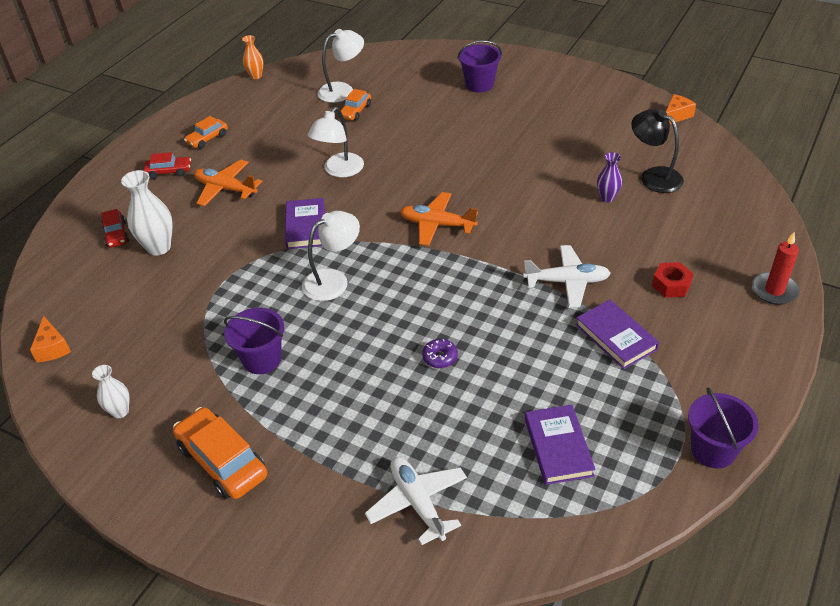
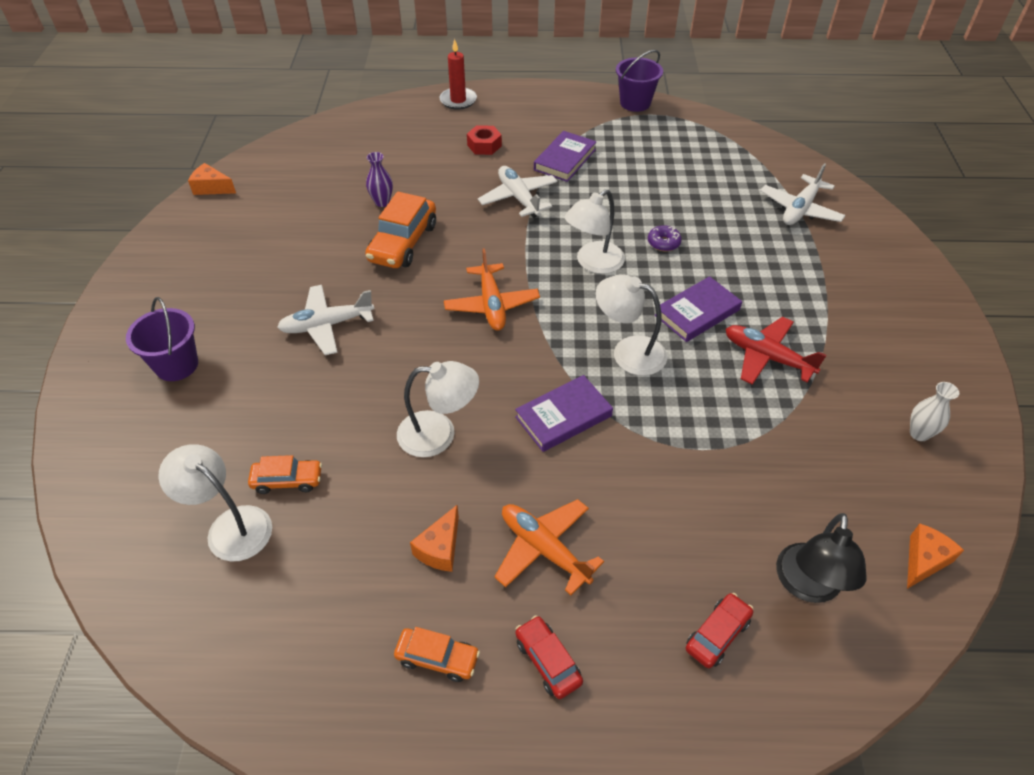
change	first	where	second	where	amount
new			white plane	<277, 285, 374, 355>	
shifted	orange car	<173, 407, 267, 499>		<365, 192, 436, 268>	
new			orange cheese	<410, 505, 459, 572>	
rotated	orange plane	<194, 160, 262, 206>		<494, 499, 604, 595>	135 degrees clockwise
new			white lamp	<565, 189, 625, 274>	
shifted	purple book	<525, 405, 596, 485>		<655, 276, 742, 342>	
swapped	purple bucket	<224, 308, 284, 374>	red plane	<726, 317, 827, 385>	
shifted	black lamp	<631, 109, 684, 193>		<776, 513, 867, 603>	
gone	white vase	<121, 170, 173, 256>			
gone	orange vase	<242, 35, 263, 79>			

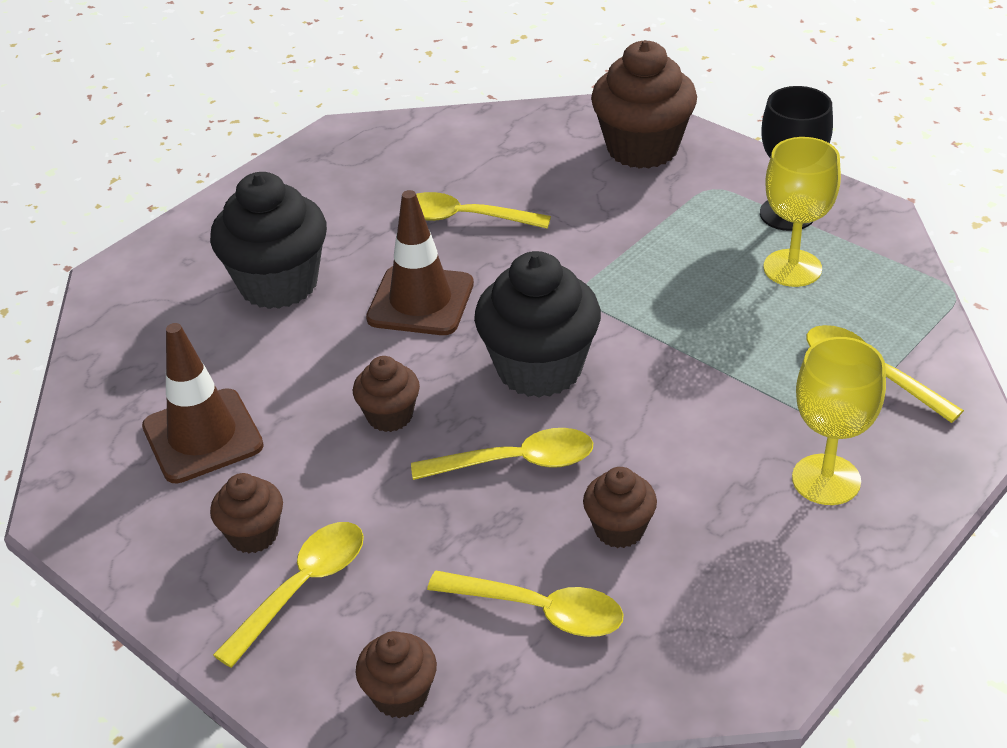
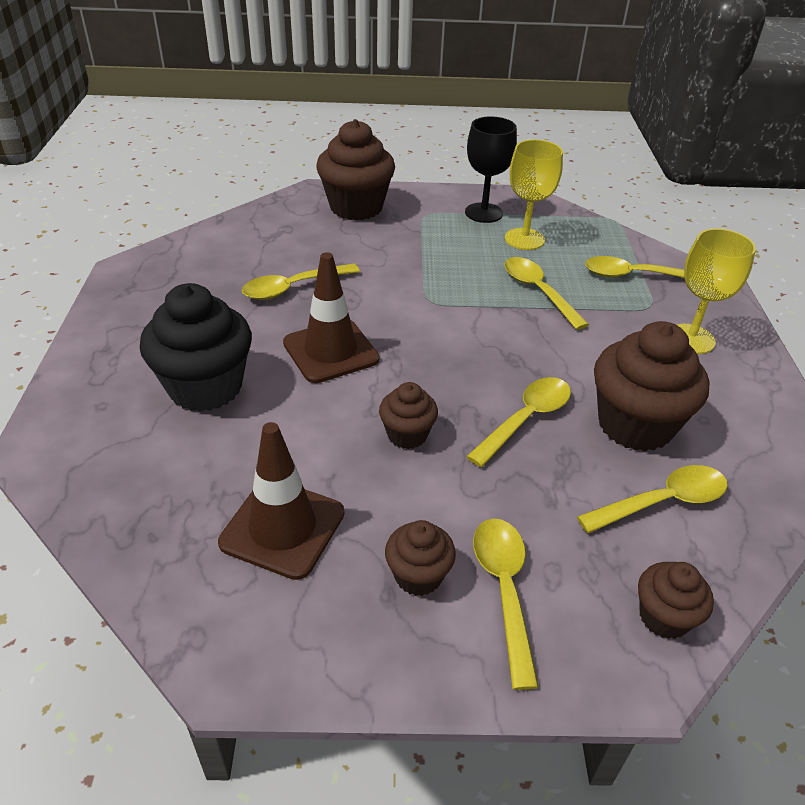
change	first	where	second	where	amount
new			yellow spoon	<504, 257, 589, 330>	
scaled	brown cupcake	<583, 467, 657, 548>		<594, 321, 710, 452>	x1.91
gone	black cupcake	<474, 251, 601, 397>			

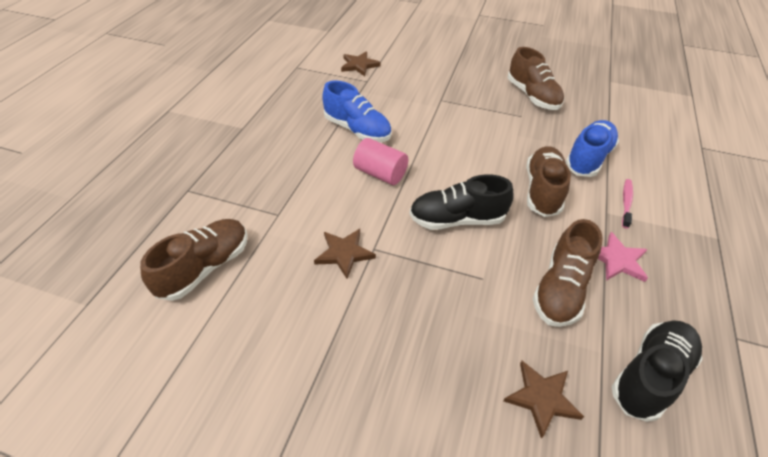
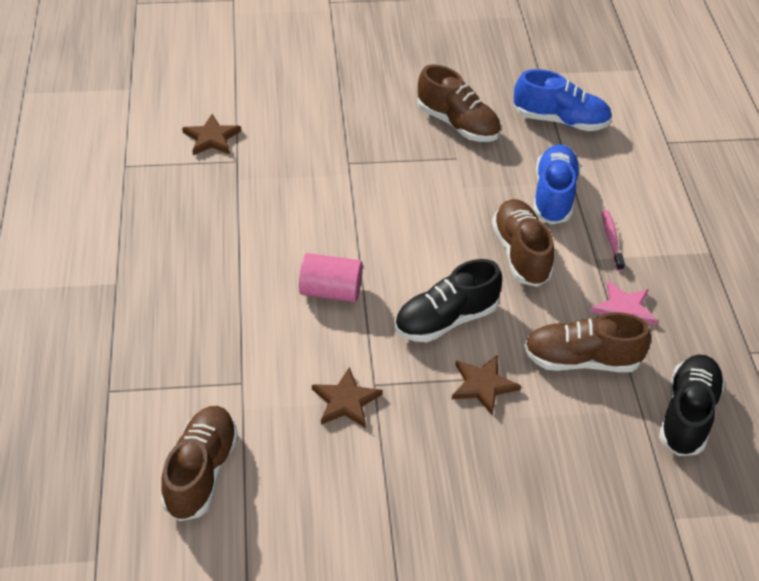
change	first	where	second	where	amount
shifted	brown star	<504, 361, 584, 438>		<452, 355, 521, 415>	
shifted	blue shoe	<322, 80, 391, 142>		<514, 69, 612, 131>	
rotated	brown shoe	<533, 219, 603, 327>		<524, 312, 651, 372>	90 degrees clockwise

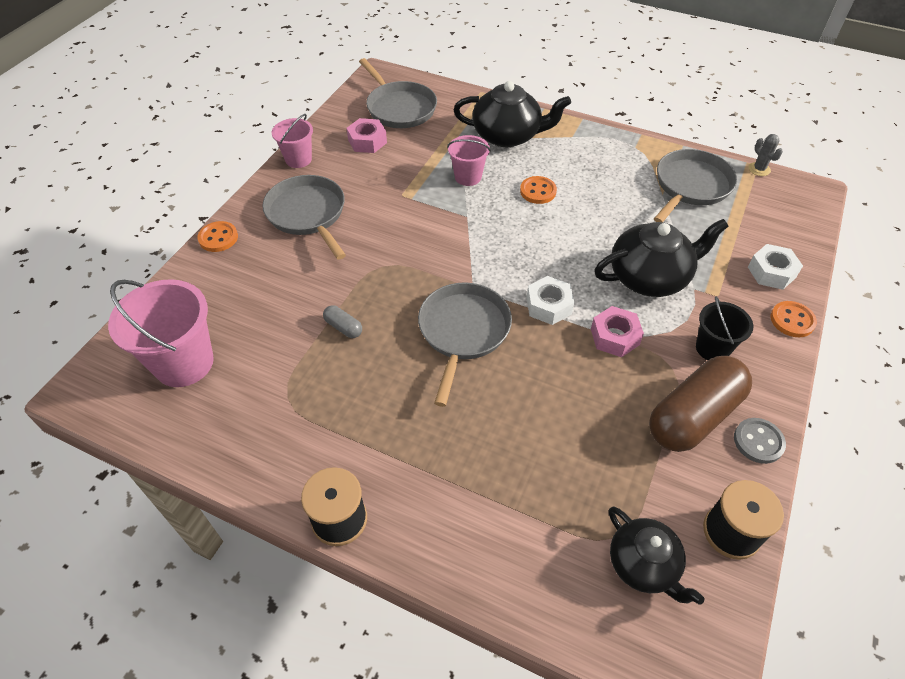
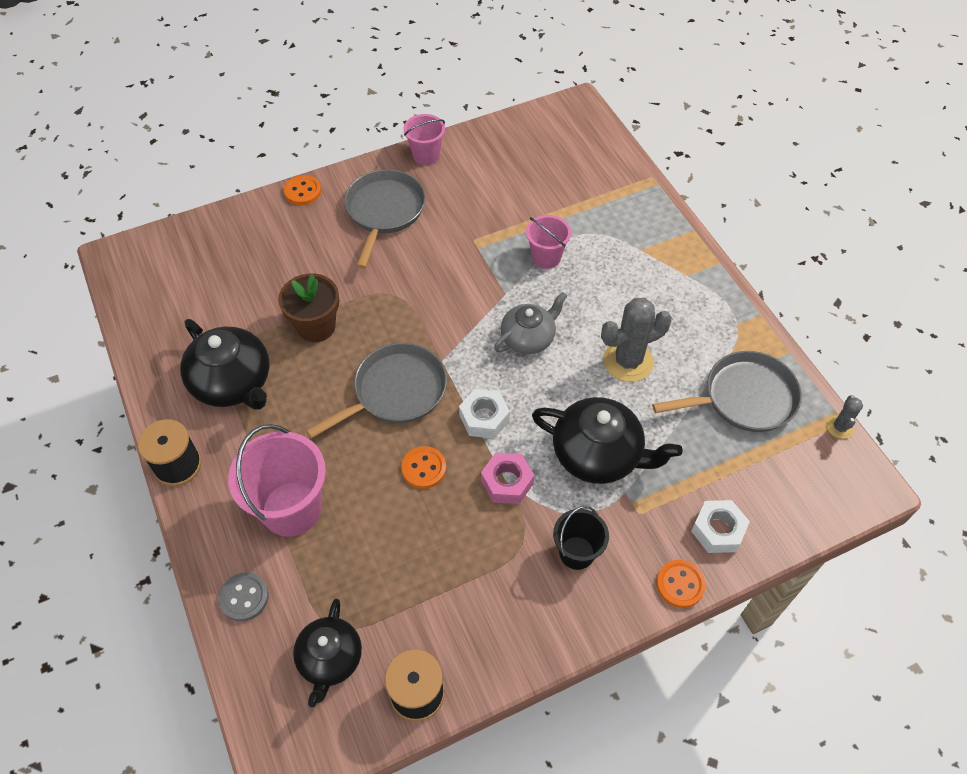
change	first	where	second	where	amount
shifted	black teapot	<454, 81, 571, 147>		<180, 319, 270, 410>	
shifted	grey button	<734, 418, 786, 464>		<219, 572, 269, 621>	
shifted	pink bucket	<108, 279, 214, 387>		<228, 424, 326, 537>	
swapped	grey capsule	<323, 305, 362, 338>	brown flower pot	<278, 273, 339, 342>	
shifted	orange button	<520, 176, 557, 204>		<401, 446, 446, 489>	
new			grey teapot	<494, 292, 567, 354>	
new			grey cactus	<601, 298, 672, 382>	
gone	pink nut	<347, 118, 387, 153>			
gone	grey pan	<359, 58, 437, 128>			
gone	brown capsule	<649, 356, 752, 452>			

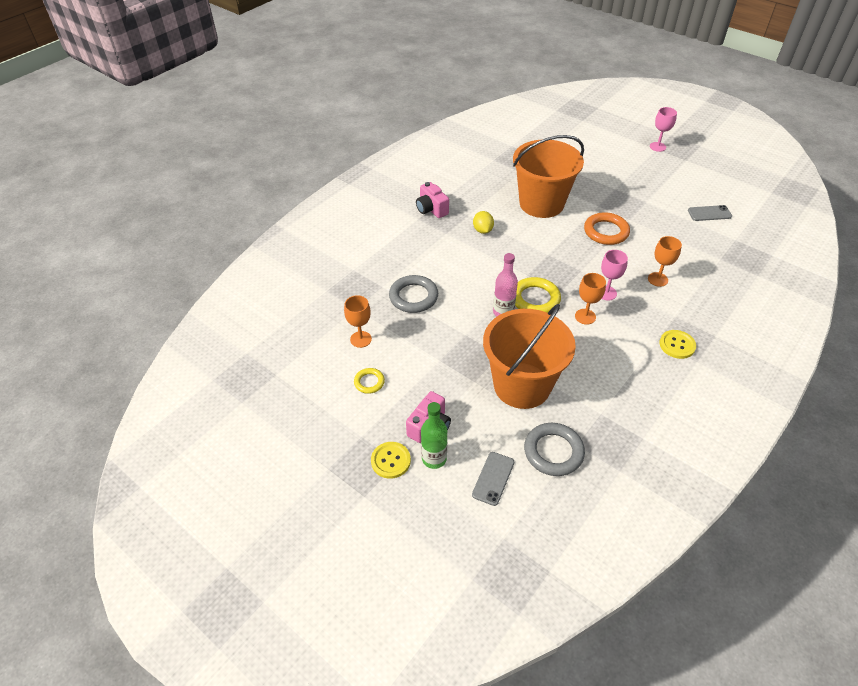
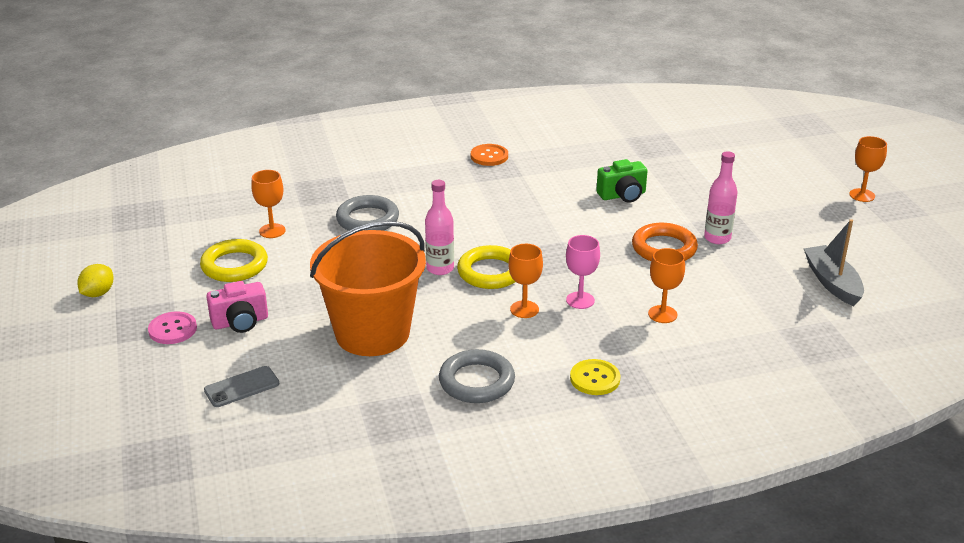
change	first	where	second	where	amount
shifted	yellow lemon	<473, 211, 494, 234>		<77, 264, 114, 297>	
repainted	yellow button	<371, 442, 411, 479>	pink button	<148, 311, 197, 344>	
scaled	yellow ring	<354, 368, 385, 394>		<200, 239, 268, 282>	x1.79
shifted	grey ring	<524, 423, 585, 476>		<439, 349, 515, 403>	
swapped	pink camera	<416, 182, 449, 218>	orange button	<471, 144, 508, 166>	
swapped	orange bucket	<513, 135, 584, 218>	green camera	<596, 159, 647, 203>	
new			pink bottle	<704, 151, 738, 244>	
swapped	grey phone	<688, 205, 732, 221>	grey boat	<804, 219, 864, 306>	
repainted	pink goblet	<650, 107, 677, 152>	orange goblet	<849, 136, 887, 202>	
gone	green bottle	<421, 402, 447, 469>			

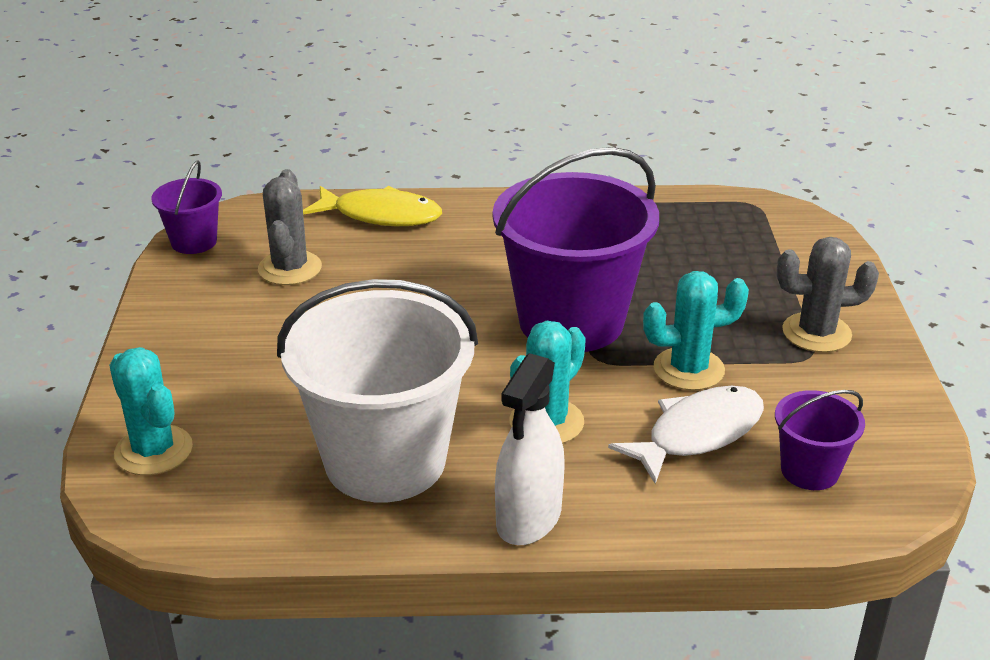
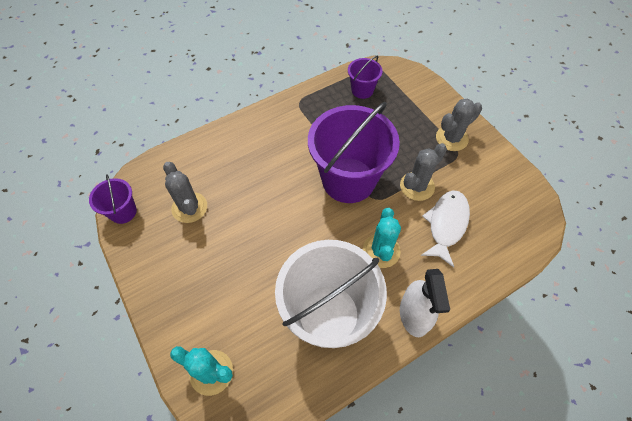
change	first	where	second	where	amount
shifted	purple bucket	<775, 390, 865, 490>		<348, 56, 383, 99>	
repainted	turquoise cactus	<643, 271, 749, 390>	grey cactus	<400, 143, 447, 201>	
gone	yellow fish	<303, 186, 442, 226>			

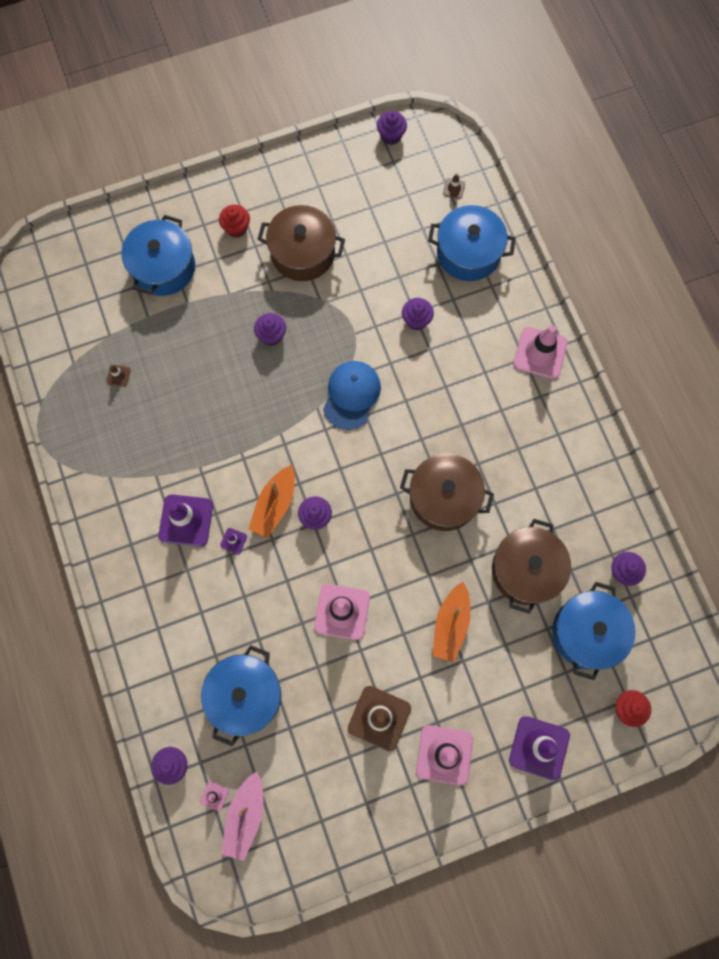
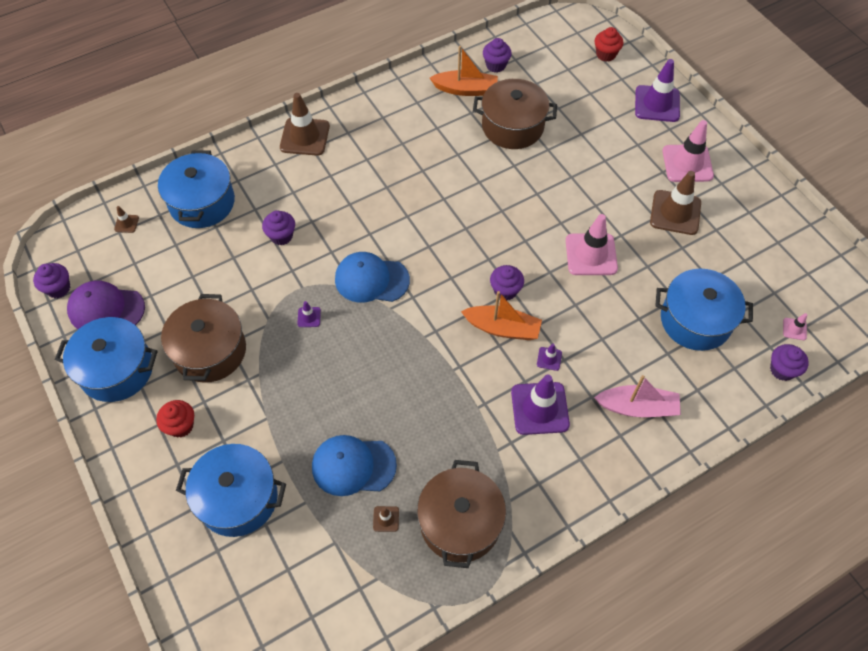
change	first	where	second	where	amount
shifted	blue pot	<552, 582, 636, 680>		<55, 317, 158, 402>	
new			purple cap	<67, 281, 145, 329>	
repainted	pink traffic cone	<514, 325, 568, 379>	brown traffic cone	<280, 93, 330, 156>	
new			purple traffic cone	<297, 301, 321, 327>	
new			blue cap	<312, 435, 397, 496>	
shifted	brown pot	<400, 454, 494, 531>		<417, 460, 506, 568>	
shifted	orange boat	<432, 582, 470, 662>		<430, 46, 498, 96>	
shifted	pink boat	<221, 771, 263, 861>		<594, 375, 681, 417>	
gone	purple cupcake	<254, 313, 286, 346>			

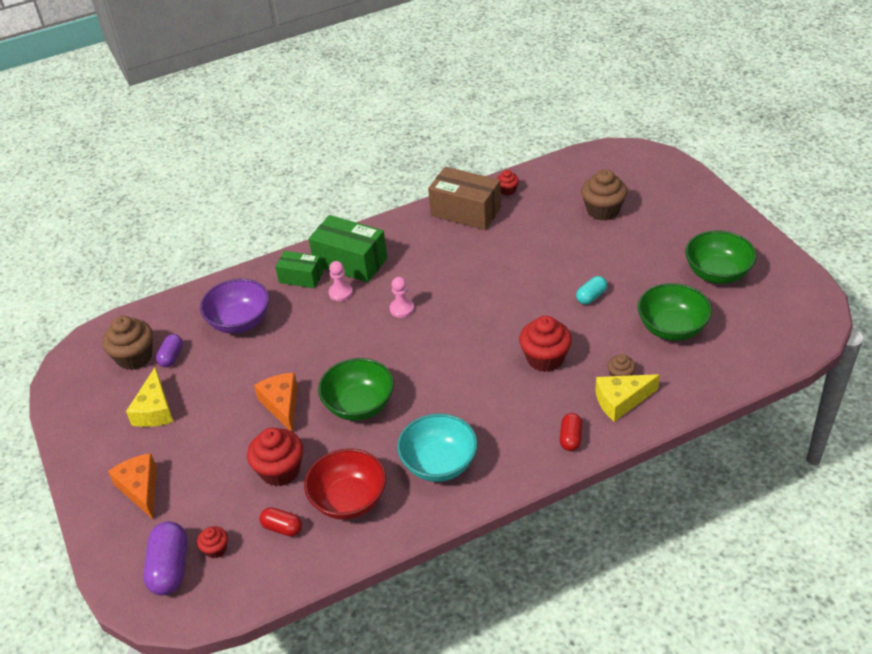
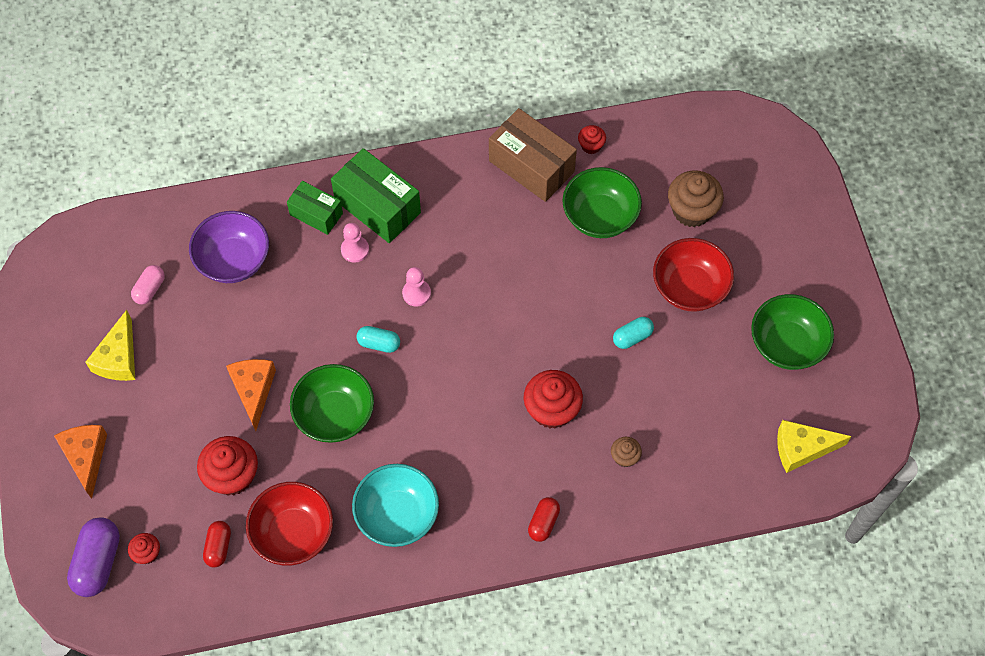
change	first	where	second	where	amount
repainted	purple capsule	<156, 334, 183, 367>	pink capsule	<131, 265, 165, 305>	
rotated	red capsule	<260, 507, 302, 536>		<203, 521, 231, 568>	60 degrees clockwise
new			turquoise capsule	<356, 326, 400, 353>	
shifted	green bowl	<638, 283, 712, 341>		<562, 167, 642, 238>	
new			red bowl	<653, 238, 734, 312>	
shifted	yellow cheese	<595, 374, 660, 422>		<777, 420, 851, 473>	
gone	brown cupcake	<102, 316, 153, 370>			

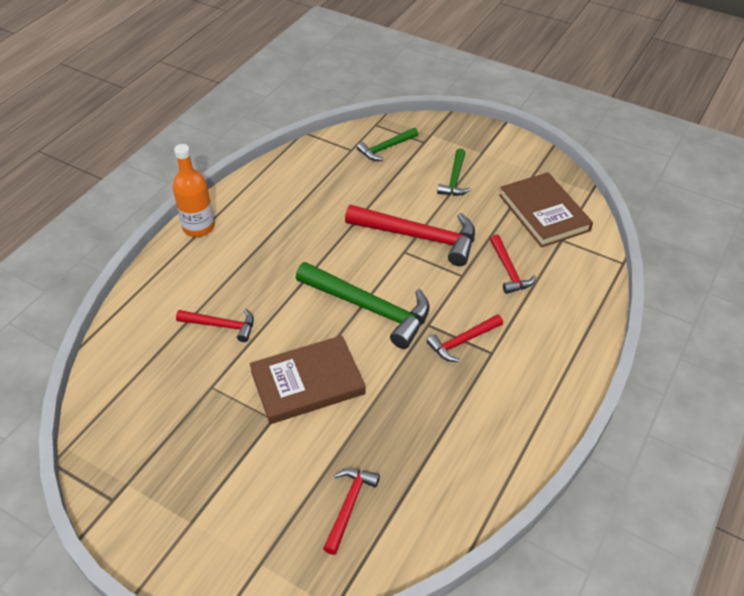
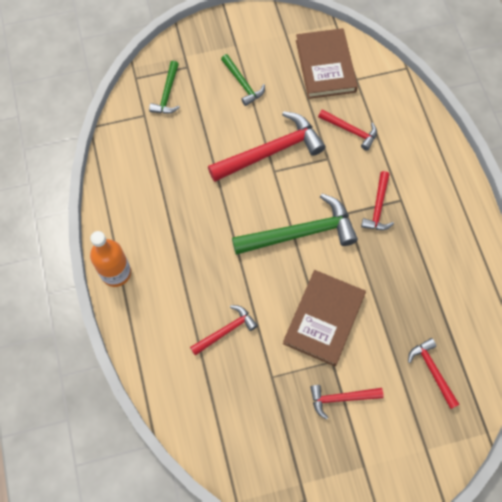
change	first	where	second	where	amount
rotated	brown book	<499, 172, 593, 248>		<296, 28, 358, 99>	60 degrees clockwise
new			red hammer	<310, 385, 384, 419>	

